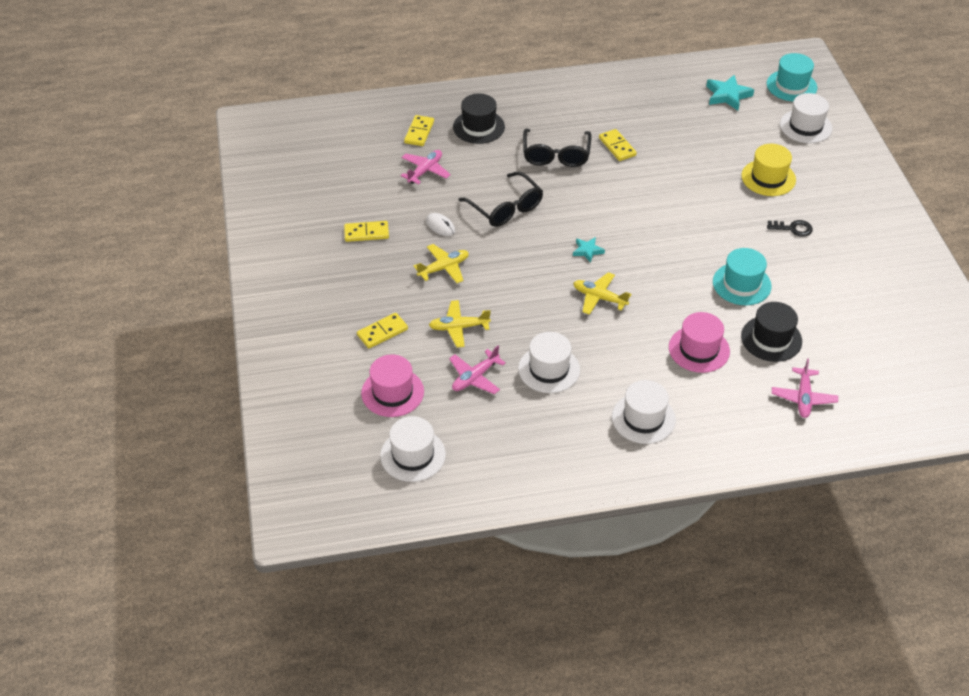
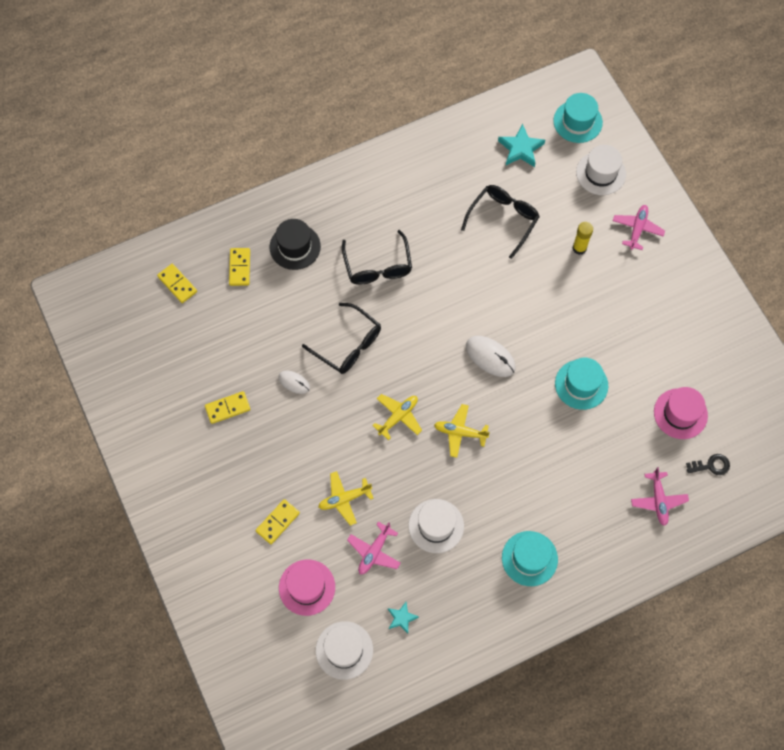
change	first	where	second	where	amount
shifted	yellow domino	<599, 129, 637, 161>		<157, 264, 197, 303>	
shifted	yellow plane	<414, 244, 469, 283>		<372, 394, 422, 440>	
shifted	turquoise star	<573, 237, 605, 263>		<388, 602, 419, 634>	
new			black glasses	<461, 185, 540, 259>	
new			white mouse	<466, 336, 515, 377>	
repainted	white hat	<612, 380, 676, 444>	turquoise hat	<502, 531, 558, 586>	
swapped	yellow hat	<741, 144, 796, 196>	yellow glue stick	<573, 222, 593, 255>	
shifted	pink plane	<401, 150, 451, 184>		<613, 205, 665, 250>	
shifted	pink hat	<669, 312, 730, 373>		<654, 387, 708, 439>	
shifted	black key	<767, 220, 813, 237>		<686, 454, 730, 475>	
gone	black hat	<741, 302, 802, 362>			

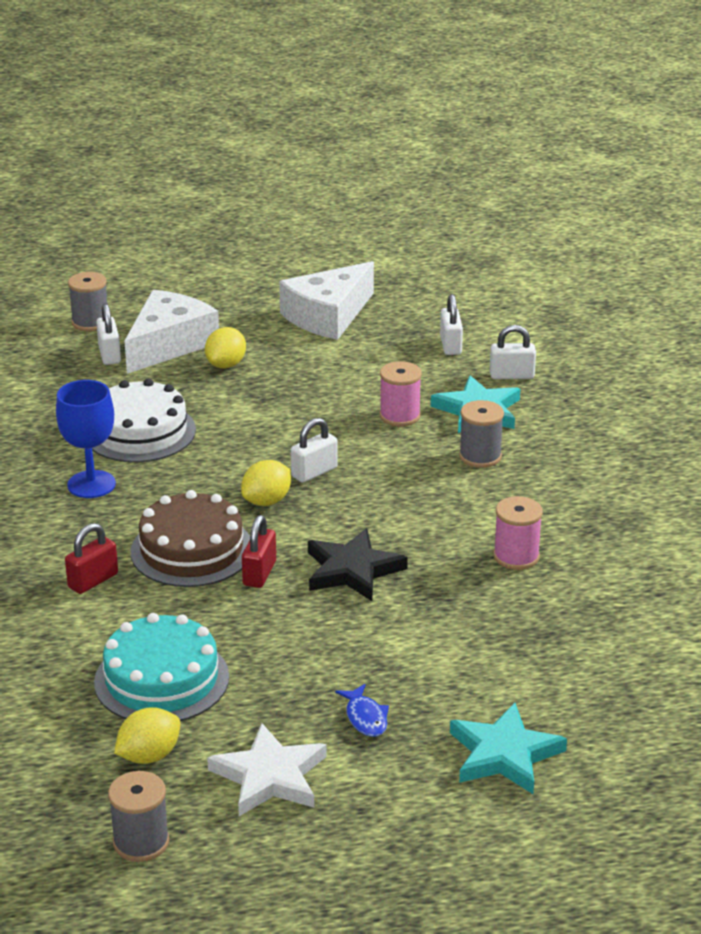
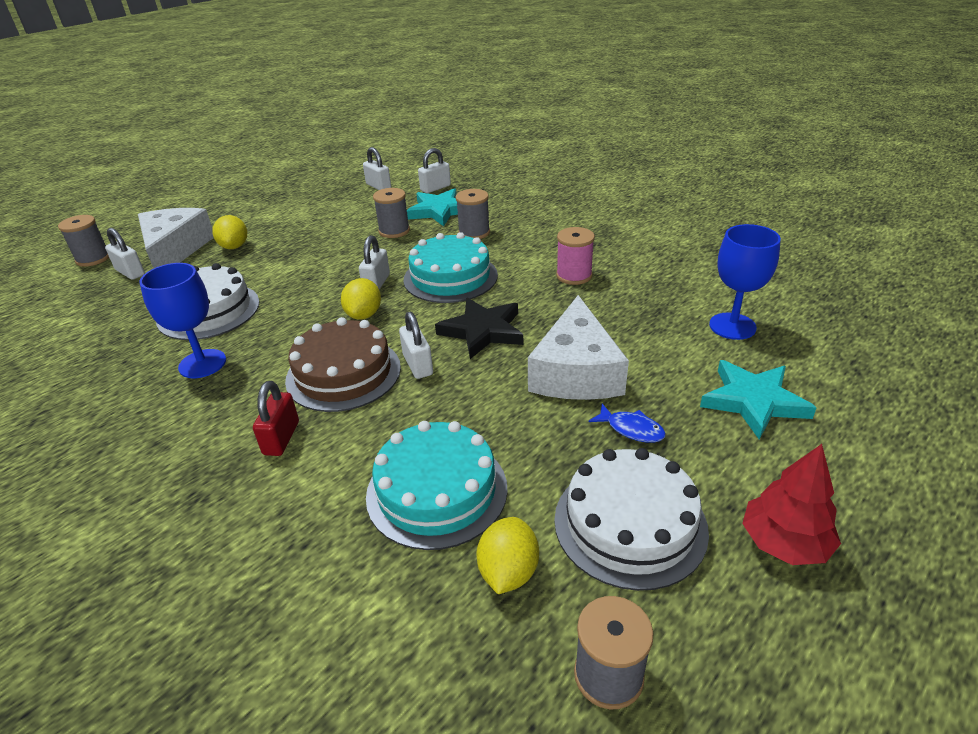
change	first	where	second	where	amount
repainted	pink spool	<379, 361, 422, 426>	grey spool	<373, 188, 410, 238>	
repainted	red padlock	<242, 515, 276, 588>	white padlock	<399, 312, 433, 379>	
new			turquoise cake	<404, 232, 498, 303>	
shifted	white cheese	<279, 261, 374, 340>		<528, 295, 629, 400>	
swapped	white star	<207, 723, 326, 816>	white cake	<554, 448, 709, 591>	
new			blue goblet	<709, 224, 781, 340>	
new			red tree	<742, 444, 841, 565>	

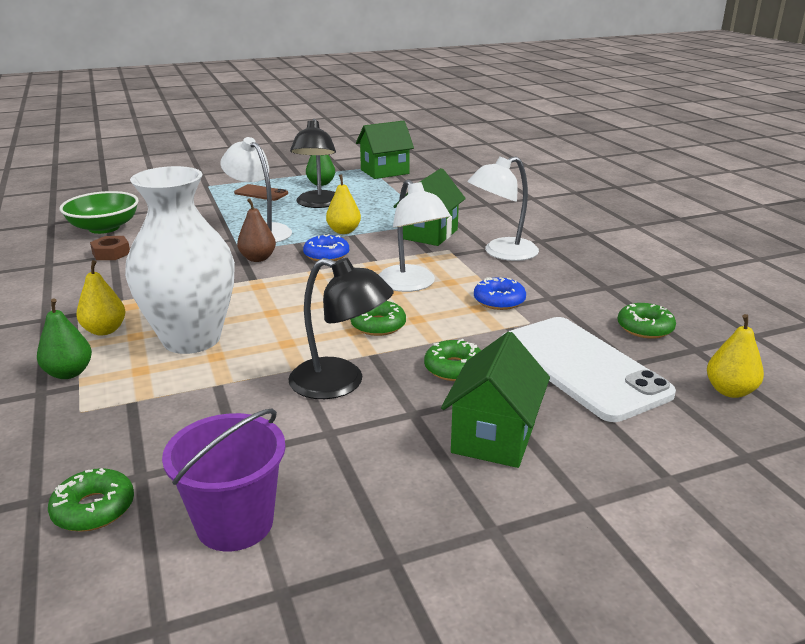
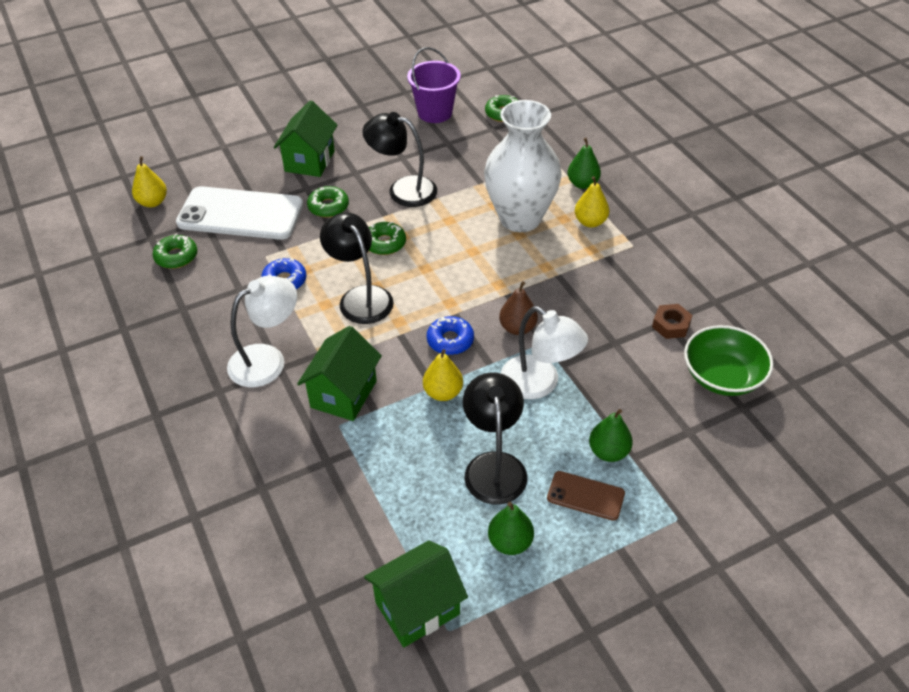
change	first	where	second	where	amount
rotated	white phone	<503, 317, 676, 422>		<176, 186, 303, 240>	45 degrees counterclockwise
repainted	white lamp	<378, 179, 451, 292>	black lamp	<320, 212, 394, 324>	
new			green pear	<589, 409, 633, 462>	

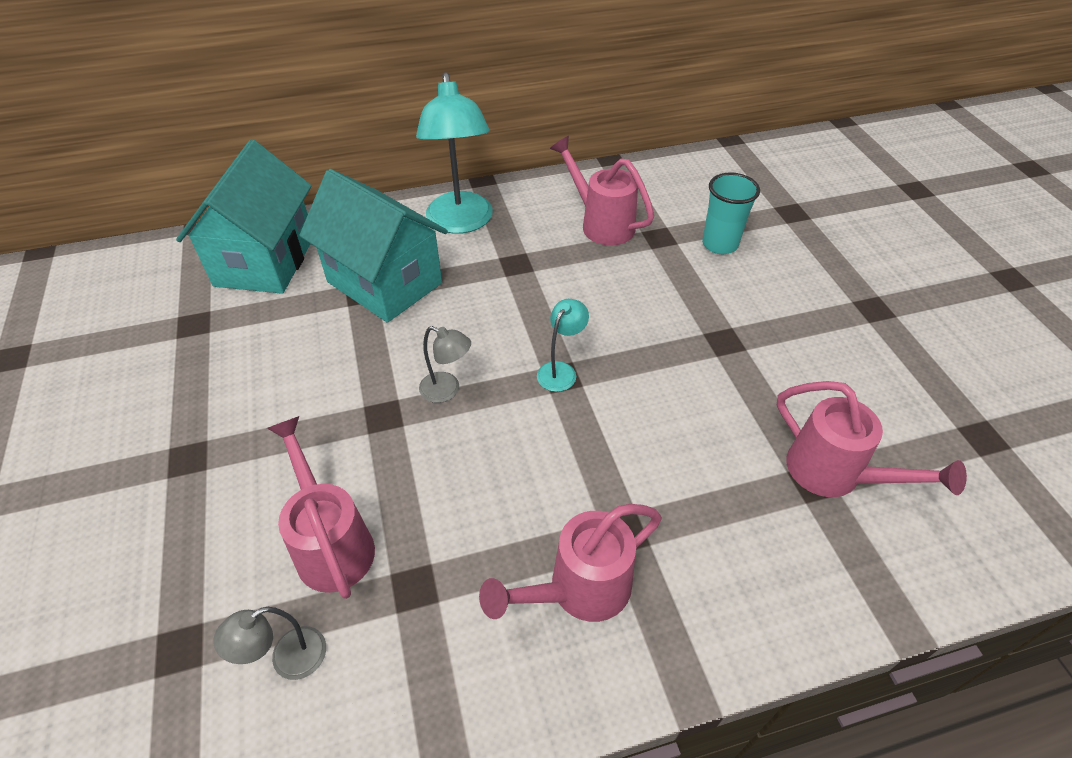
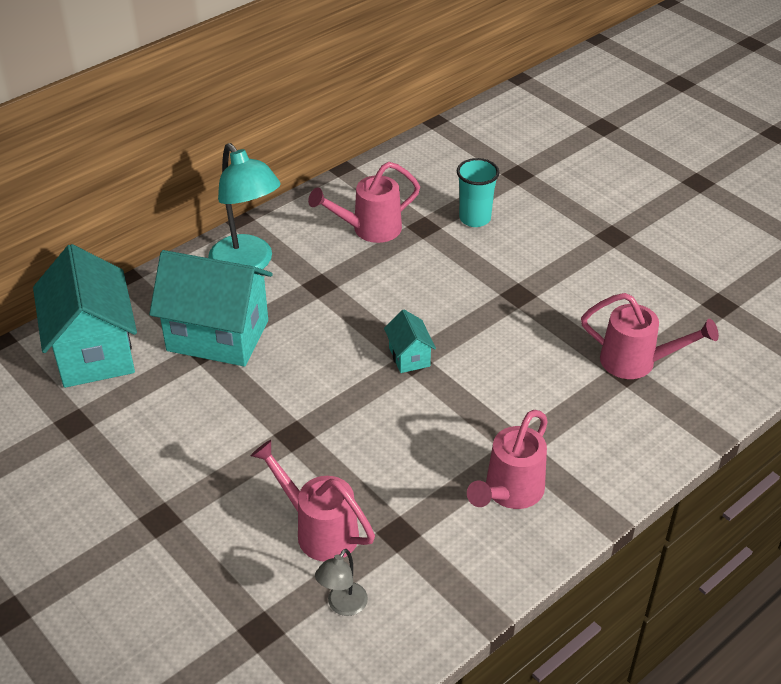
change	first	where	second	where	amount
rotated	pink watering can	<550, 136, 654, 245>		<308, 162, 420, 243>	45 degrees counterclockwise
swapped	turquoise lamp	<537, 299, 589, 392>	turquoise house	<384, 310, 436, 373>	
gone	grey lamp	<419, 326, 471, 403>			

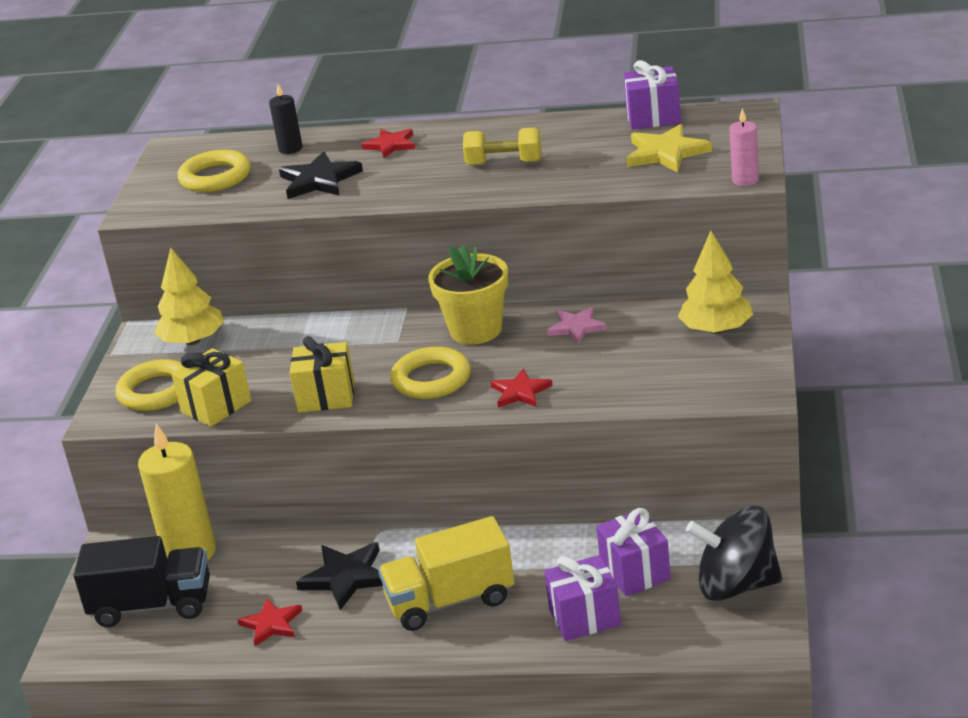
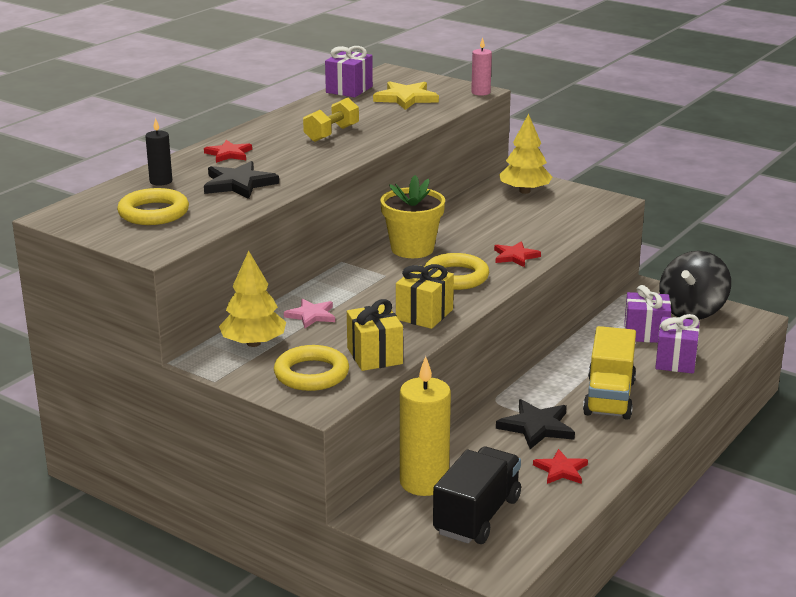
change	first	where	second	where	amount
shifted	pink star	<547, 307, 607, 344>		<284, 299, 335, 328>	

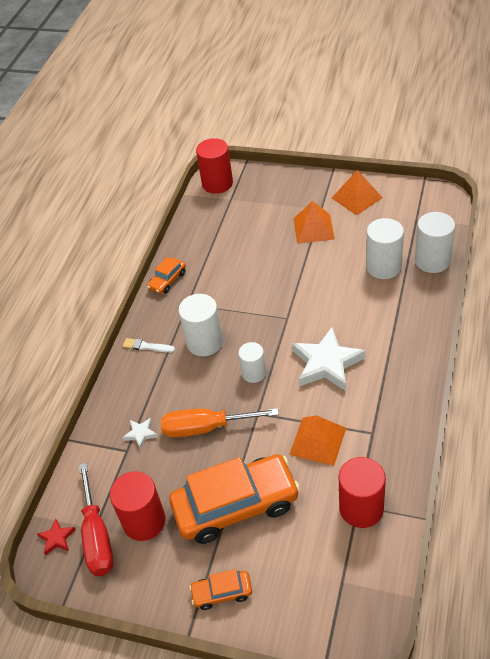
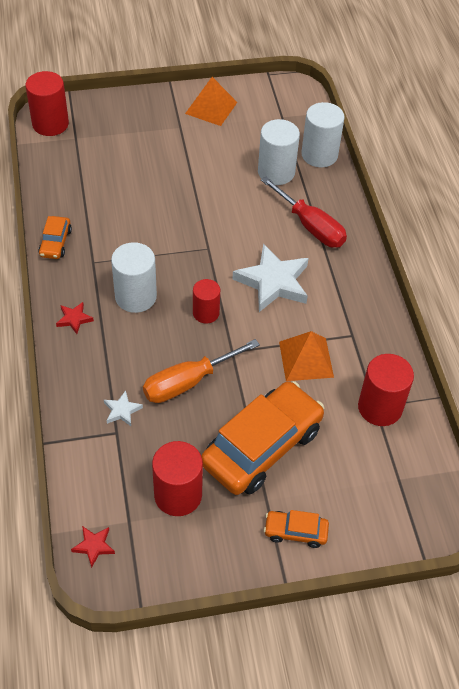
change	first	where	second	where	amount
swapped	white brush	<123, 338, 175, 353>	red star	<56, 302, 94, 334>	
repainted	white cylinder	<238, 342, 266, 383>	red cylinder	<193, 279, 220, 323>	
shifted	red screwdriver	<79, 463, 113, 576>		<261, 177, 347, 247>	
rotated	orange car	<189, 569, 252, 610>		<264, 510, 329, 548>	45 degrees clockwise
gone	orange pyramid	<293, 201, 335, 244>			

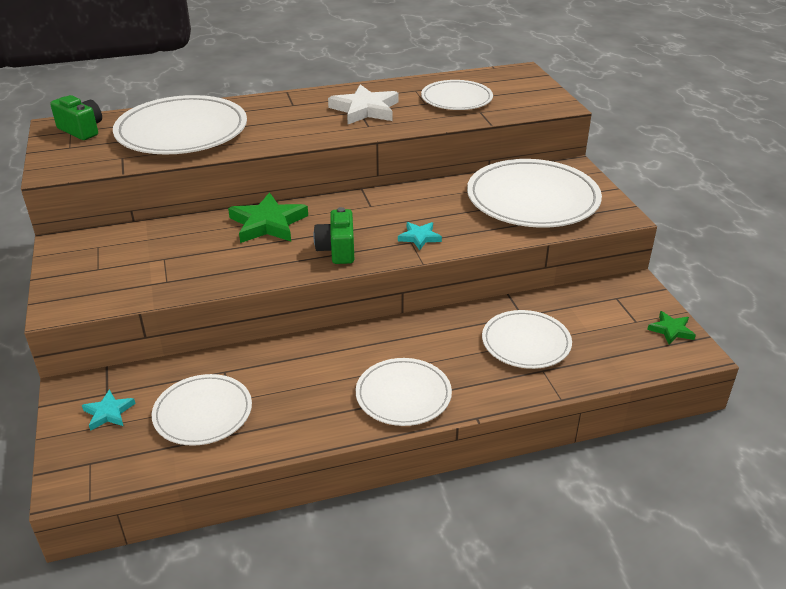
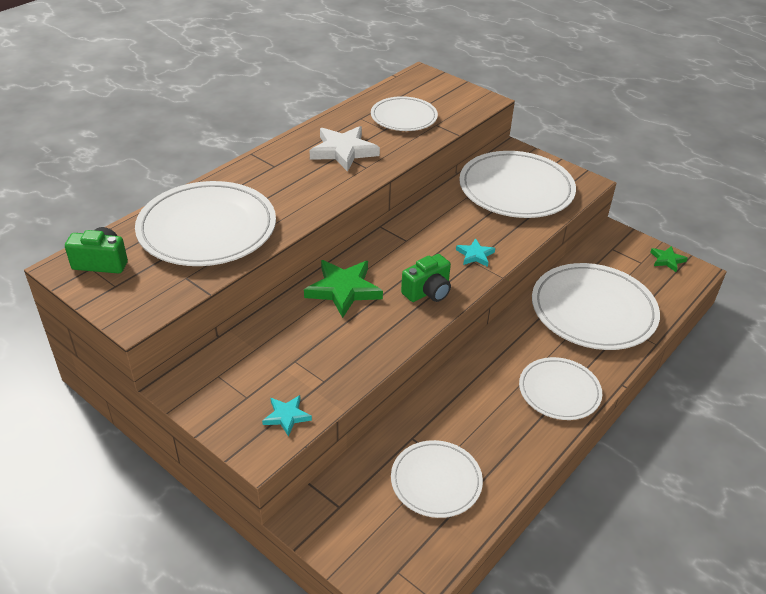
change	first	where	second	where	amount
shifted	turquoise star	<82, 389, 136, 431>		<262, 395, 312, 437>	
rotated	green camera	<313, 207, 354, 264>		<401, 254, 451, 302>	90 degrees counterclockwise
scaled	white plate	<482, 310, 572, 369>		<532, 263, 660, 350>	x1.70

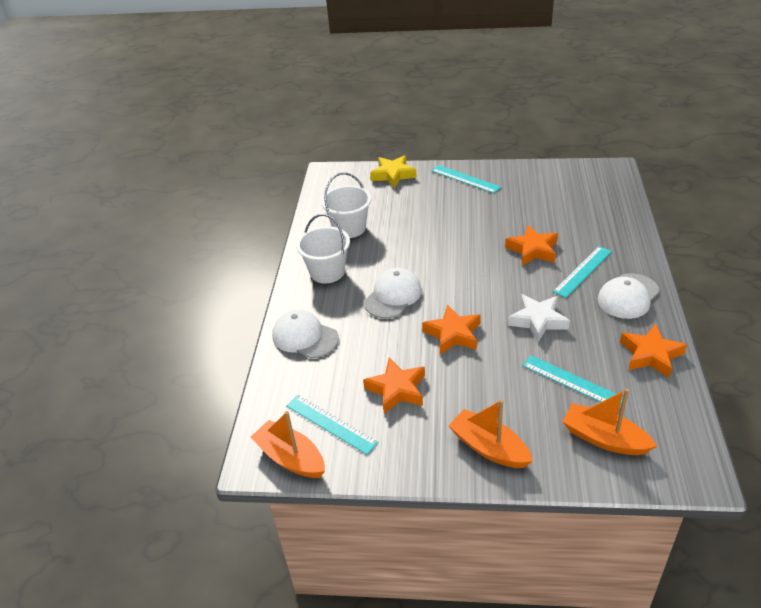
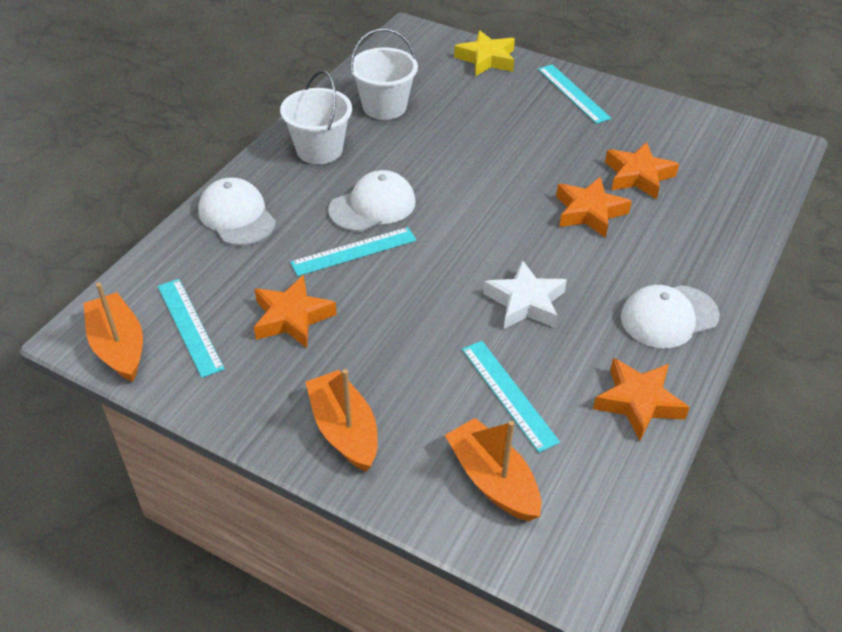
change	first	where	second	where	amount
shifted	turquoise ruler	<553, 246, 612, 298>		<290, 227, 417, 276>	
shifted	orange star	<422, 305, 481, 354>		<605, 142, 679, 200>	

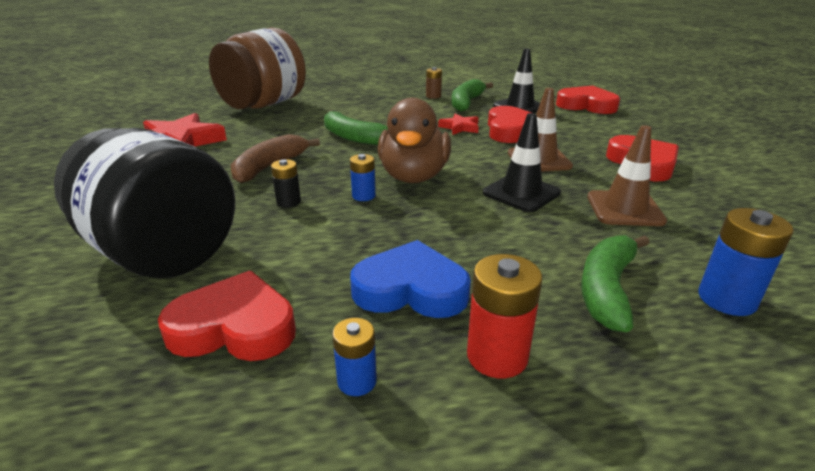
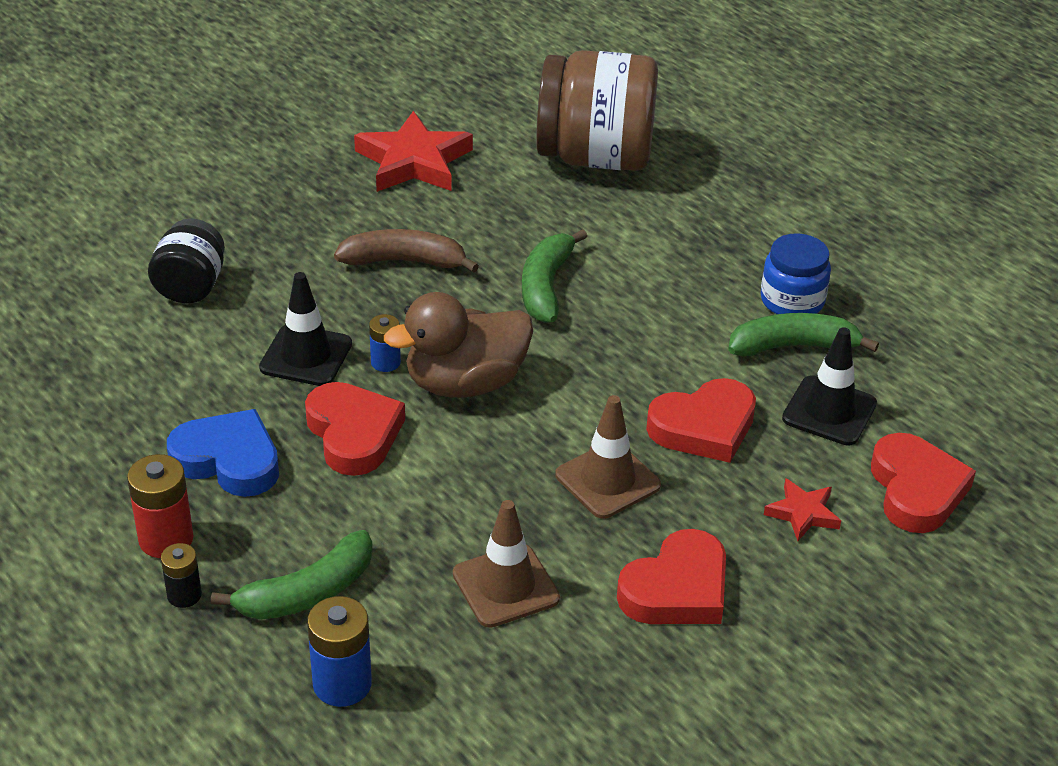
change	first	where	second	where	amount
scaled	black jar	<54, 128, 235, 279>		<148, 218, 225, 304>	x0.53
shifted	black battery	<271, 159, 301, 208>		<161, 543, 202, 608>	
rotated	blue heart	<350, 240, 471, 318>		<167, 409, 279, 497>	45 degrees counterclockwise
rotated	green banana	<581, 235, 650, 332>		<211, 530, 373, 620>	150 degrees clockwise
shifted	black traffic cone	<483, 113, 561, 212>		<259, 272, 352, 386>	
shifted	red heart	<158, 271, 296, 361>		<305, 382, 405, 476>	
swapped	brown battery	<426, 67, 442, 99>	blue jar	<761, 233, 831, 314>	
shifted	red star	<438, 113, 479, 135>		<764, 478, 841, 541>	
gone	blue battery	<332, 318, 377, 396>			

